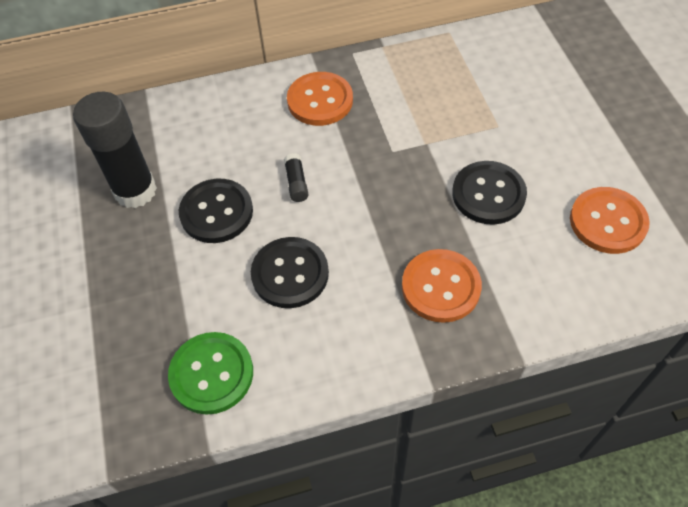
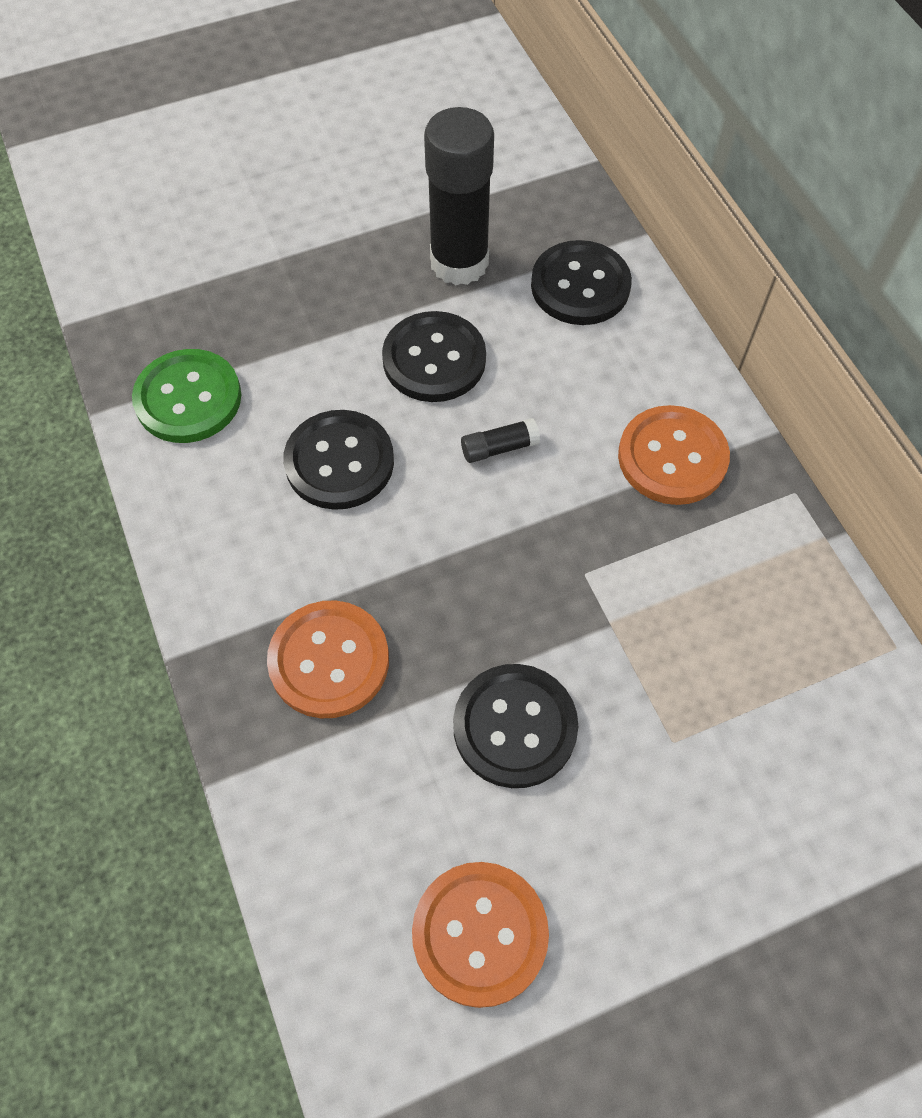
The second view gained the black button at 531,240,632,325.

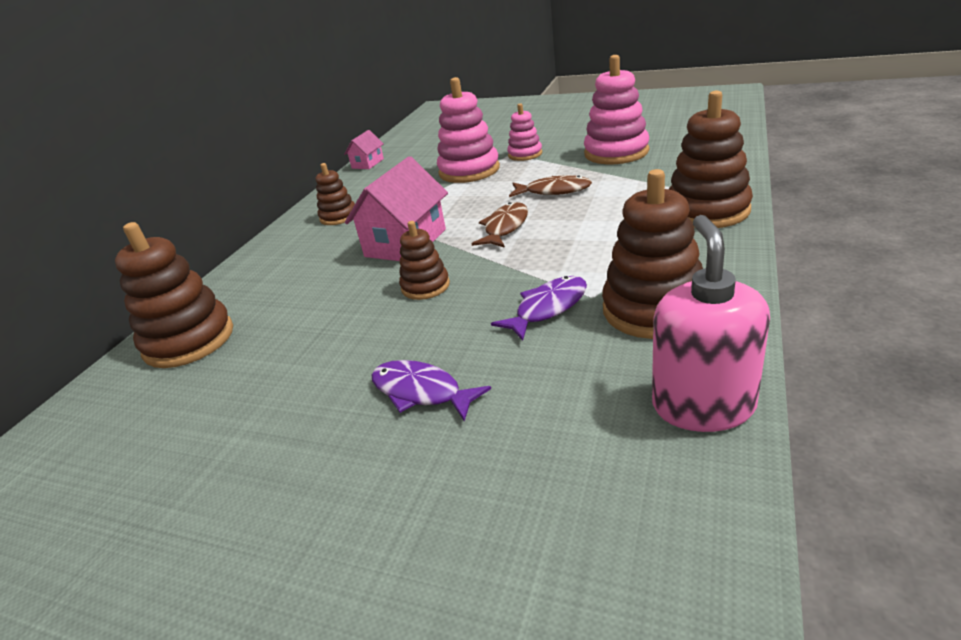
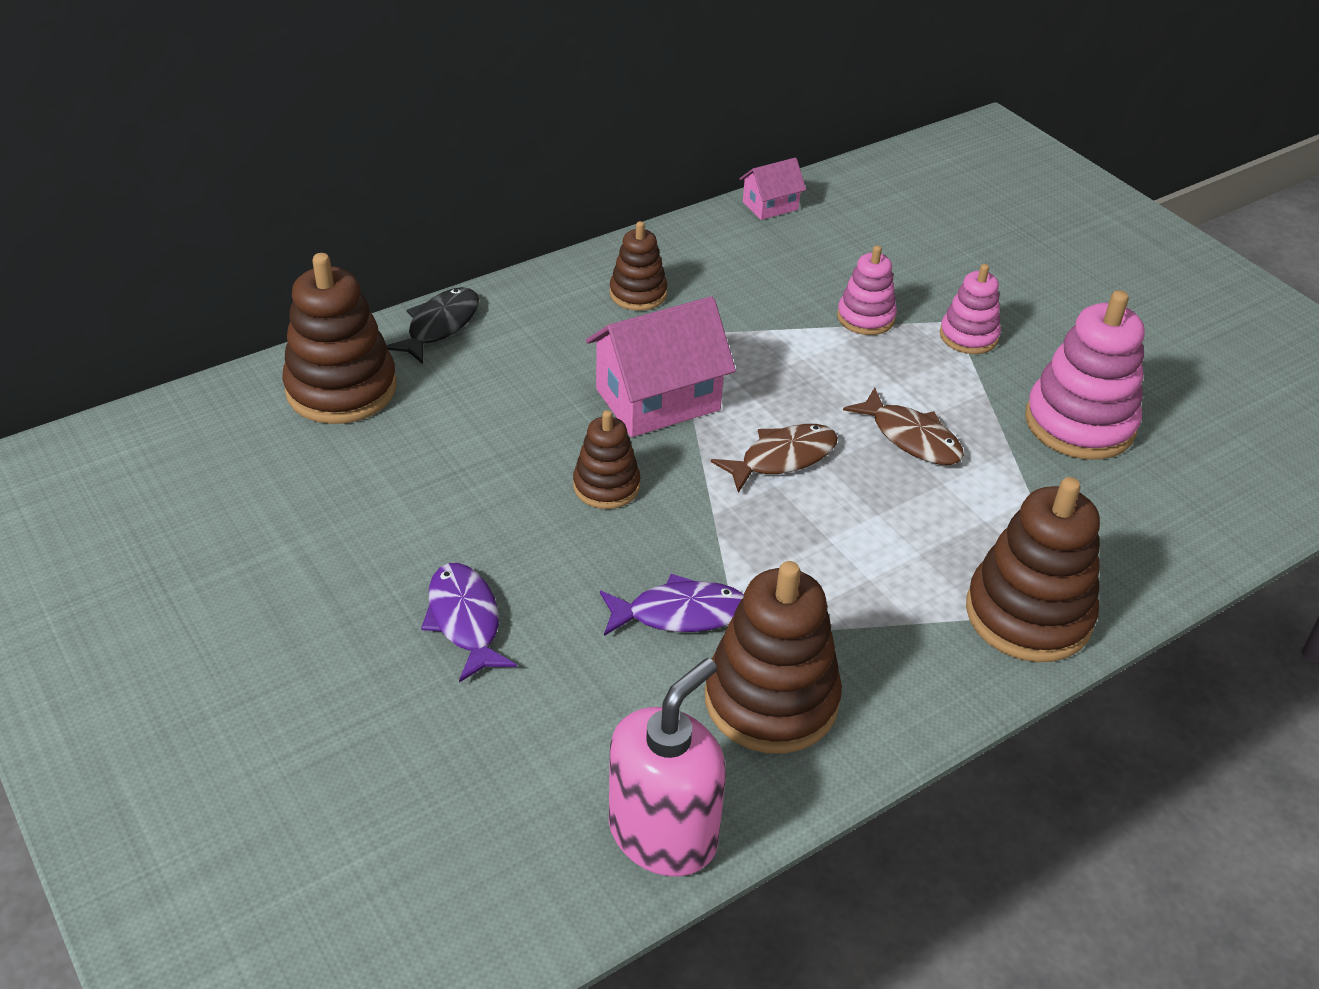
The size of the pink stacking toy at 437,77,500,183 changed by a factor of 0.57.
The second view gained the black fish at 386,287,479,364.

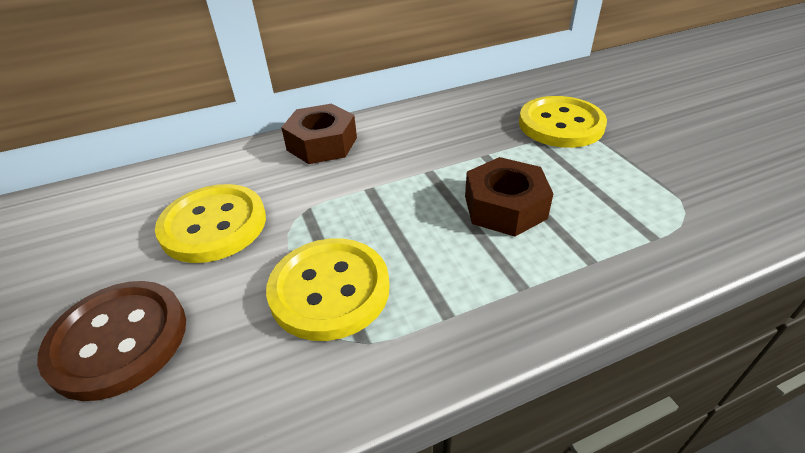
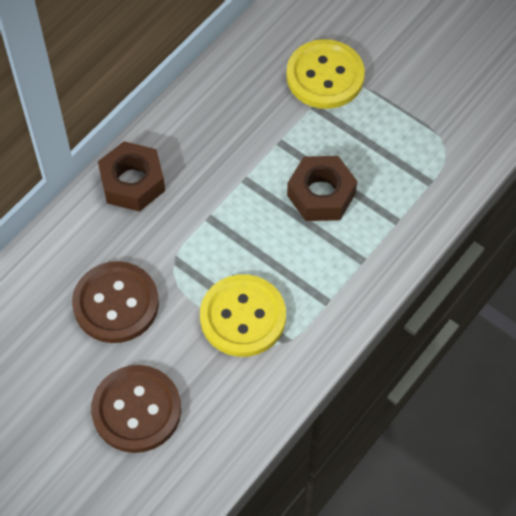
What was the yellow button at 155,184,266,263 turned into the brown button at 72,261,159,343.

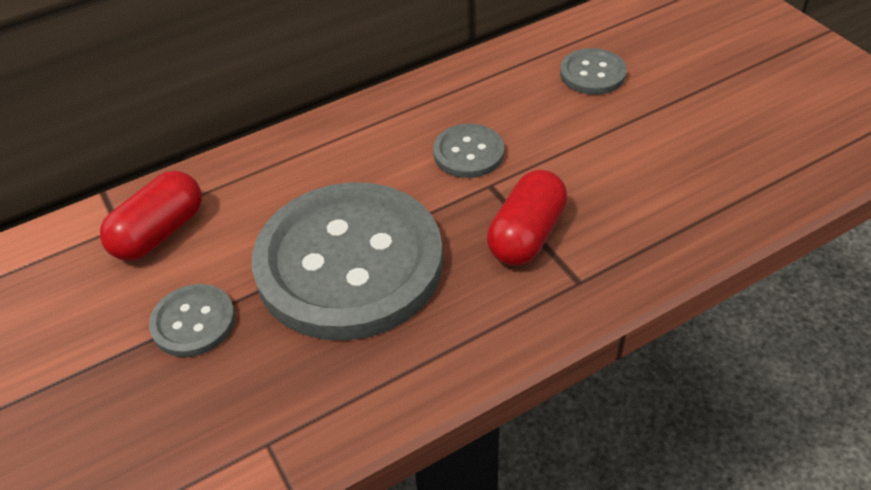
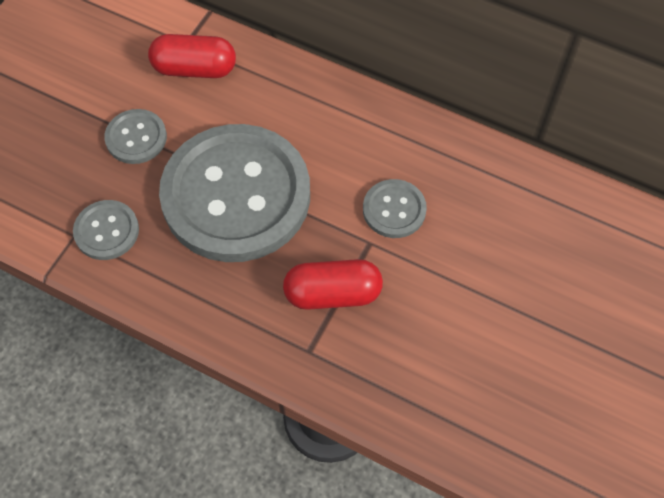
The grey button ended up elsewhere, having gone from 560,48,627,95 to 73,200,139,260.

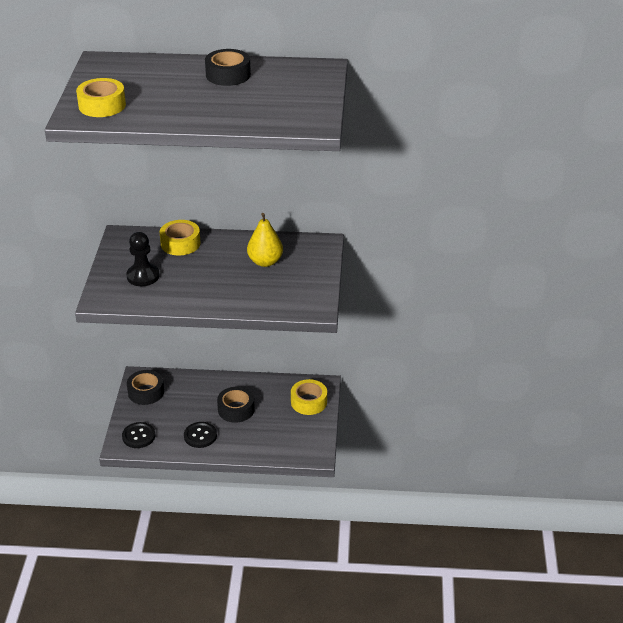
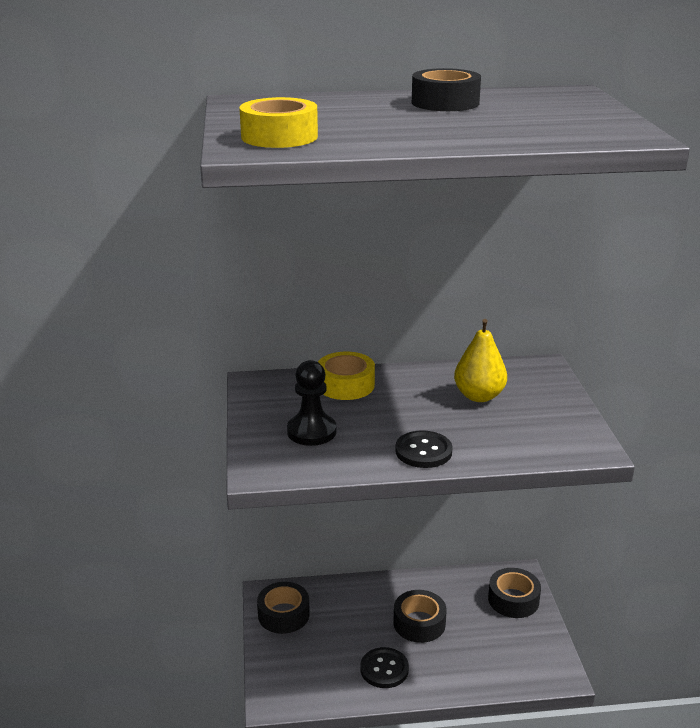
The black button ended up elsewhere, having gone from 122,422,155,448 to 395,430,453,468.
What was the yellow tape at 291,379,327,415 turned into the black tape at 488,568,541,618.

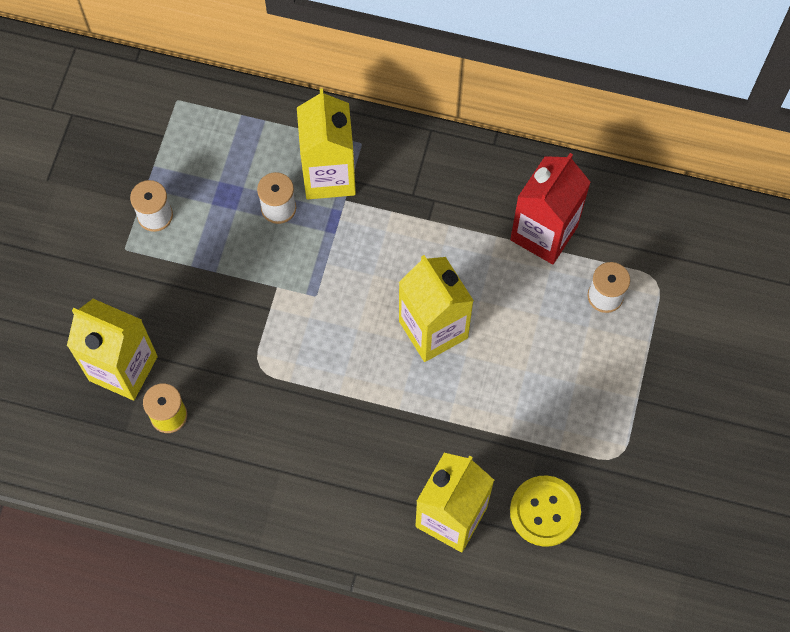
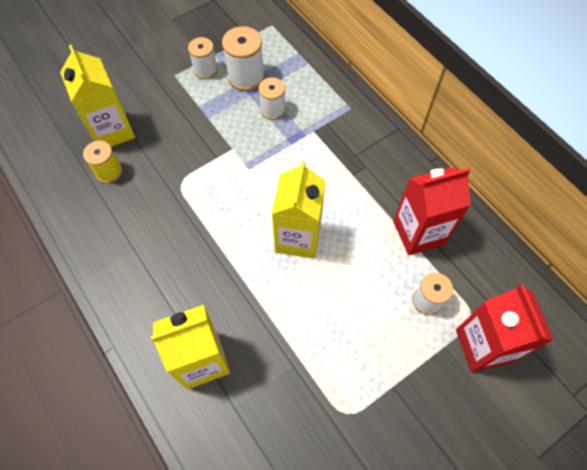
The second view lost the yellow carton at 297,88,356,199.
The second view lost the yellow button at 510,476,581,547.
The second view gained the white spool at 222,26,264,91.
The second view gained the red carton at 456,284,554,372.

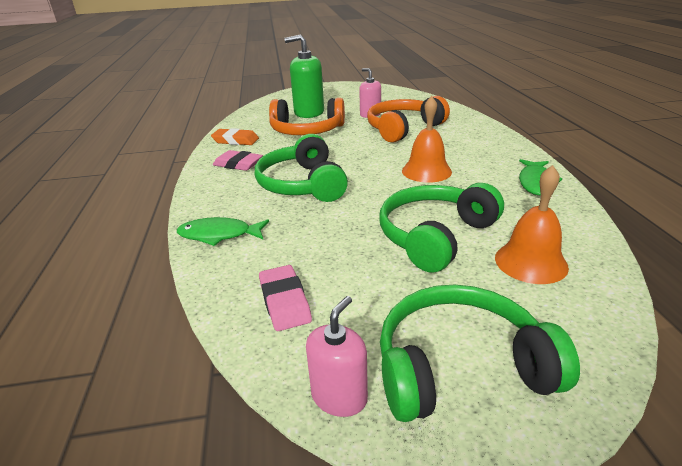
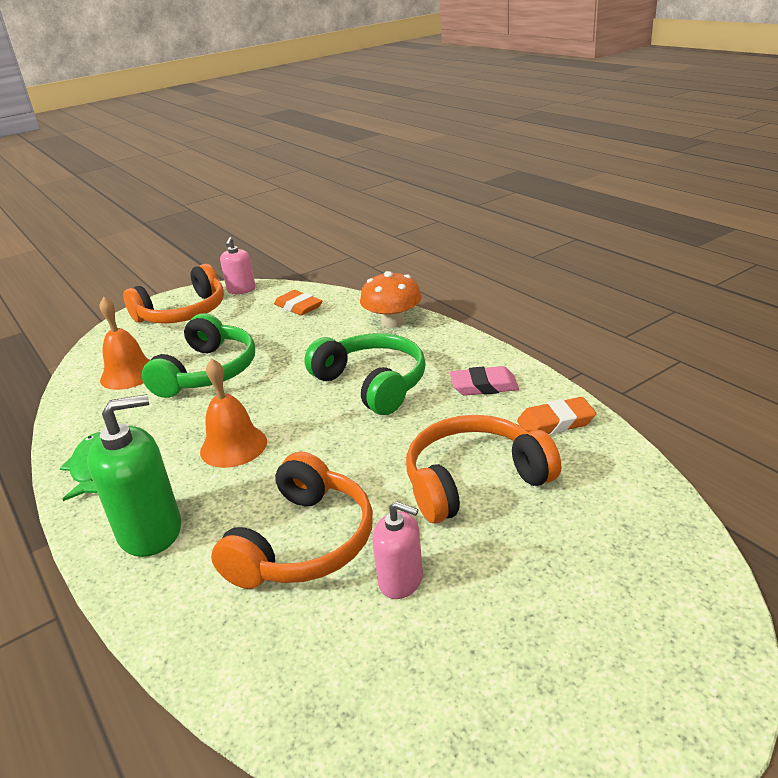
Where the green fish stood at 177,217,269,246, the orange mushroom came to stand at 360,271,422,328.
What was the pink eraser at 259,265,312,331 turned into the orange eraser at 274,290,322,316.
The green soap dispenser ended up elsewhere, having gone from 284,34,324,118 to 87,394,181,557.
What was the green headphones at 380,285,580,422 turned into the orange headphones at 123,264,224,324.

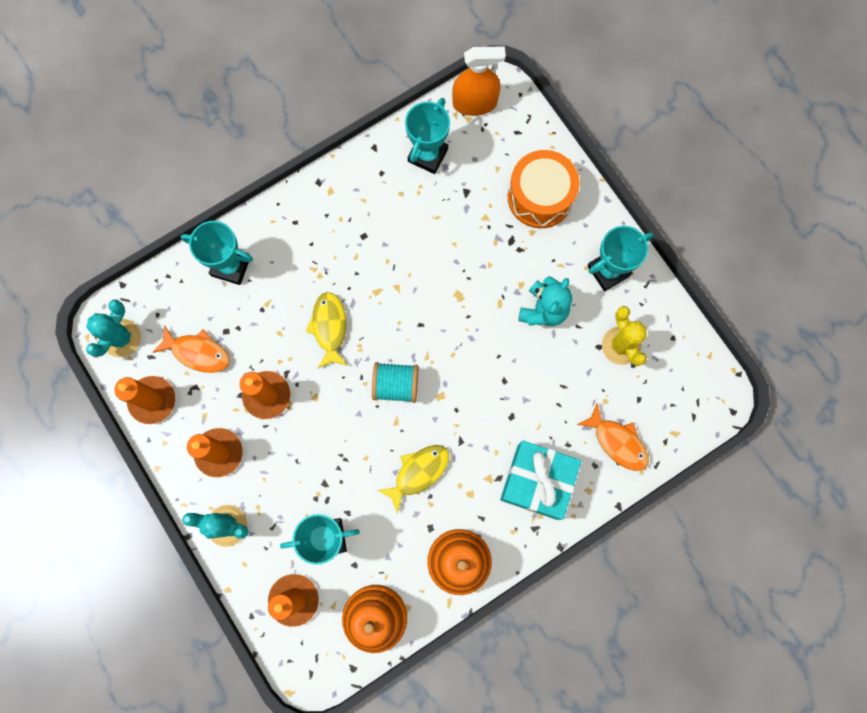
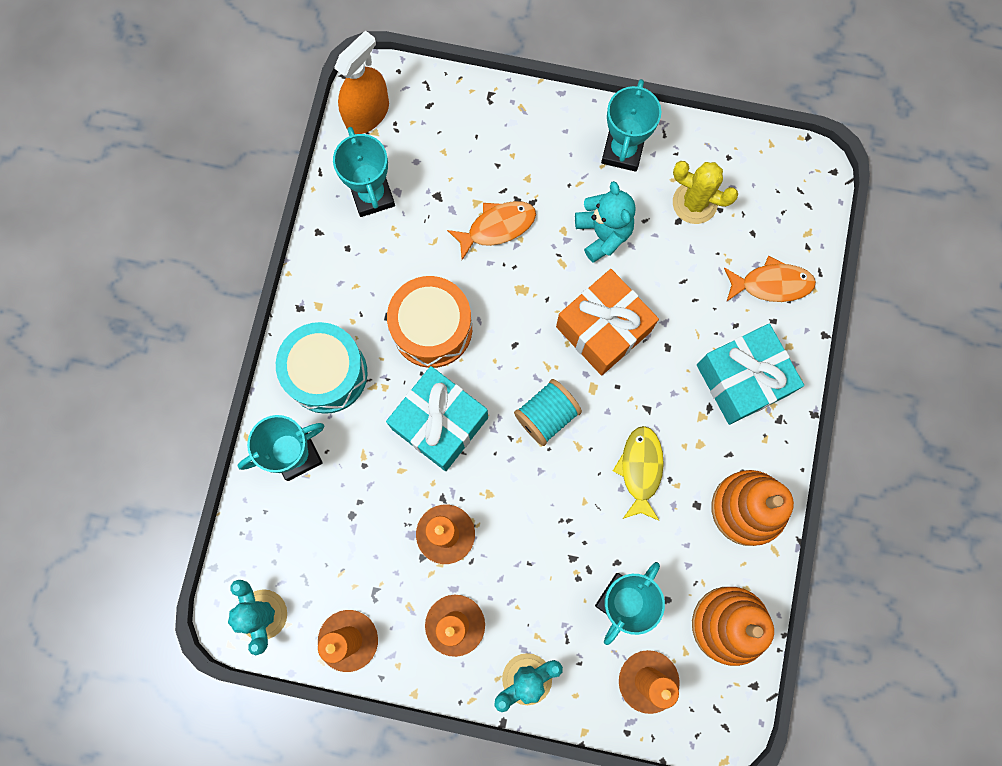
The orange fish ended up elsewhere, having gone from 152,325,230,373 to 447,201,536,260.
Where the yellow fish stood at 305,292,348,368, the turquoise gift came to stand at 386,366,488,471.
The orange drum ended up elsewhere, having gone from 508,150,580,228 to 387,276,472,368.
The second view gained the turquoise drum at 276,322,367,414.
The second view gained the orange gift at 556,269,659,376.

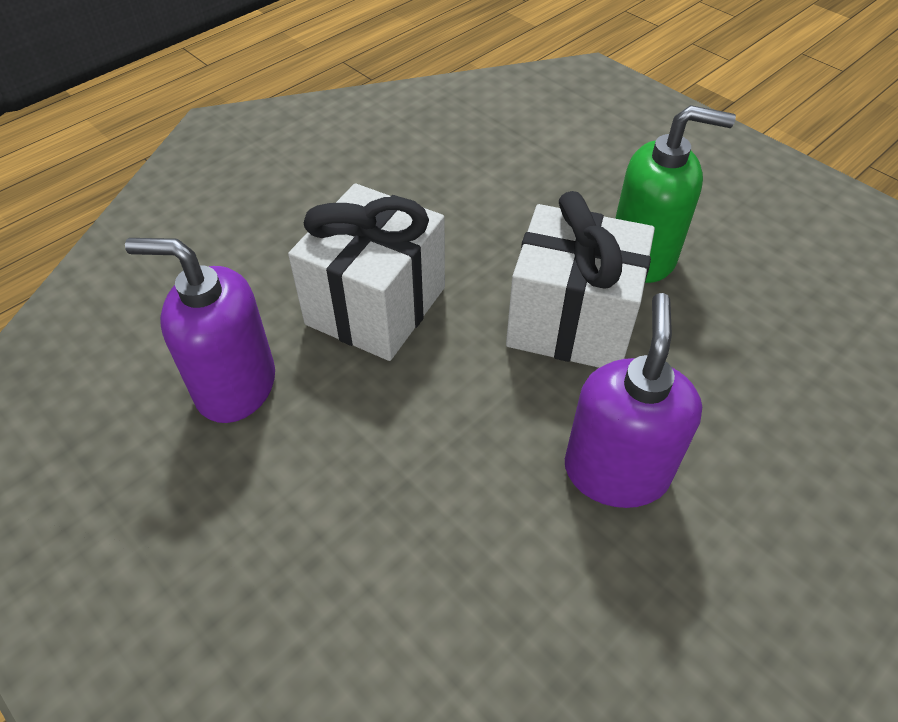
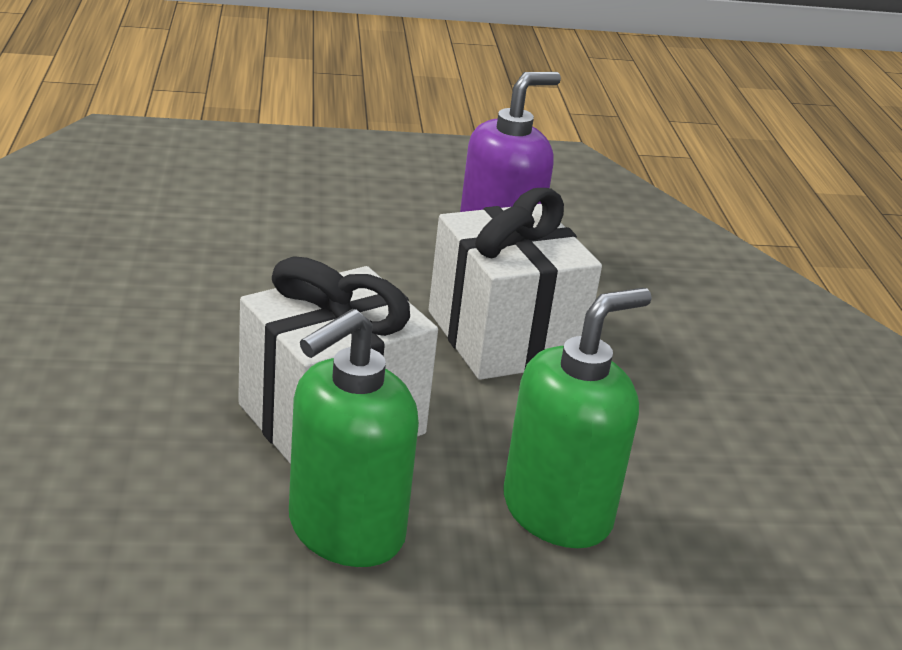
The second view lost the purple soap dispenser at 565,293,702,508.
The second view gained the green soap dispenser at 504,288,652,548.

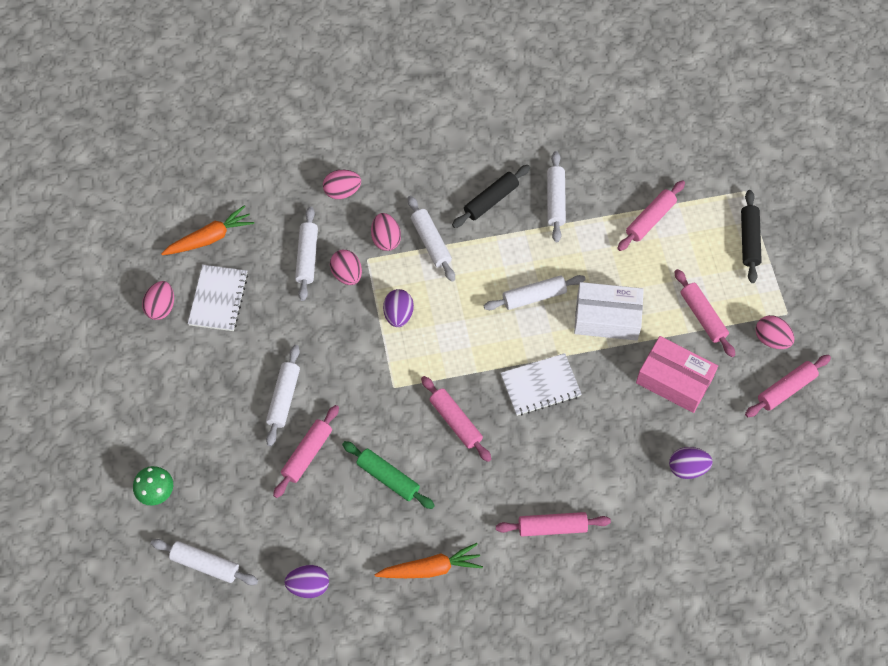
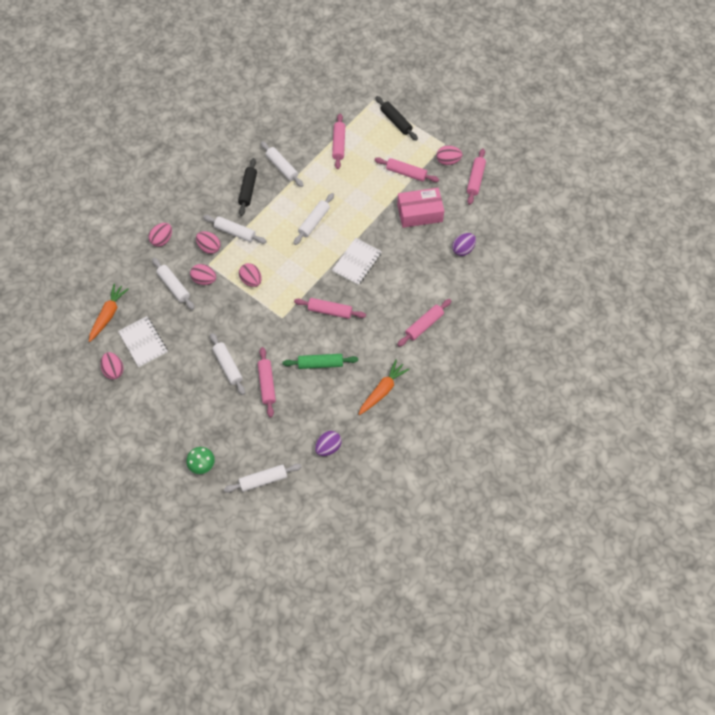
What was the purple egg at 383,289,414,327 turned into the pink egg at 239,263,262,287.
The second view lost the white box at 574,282,644,341.

